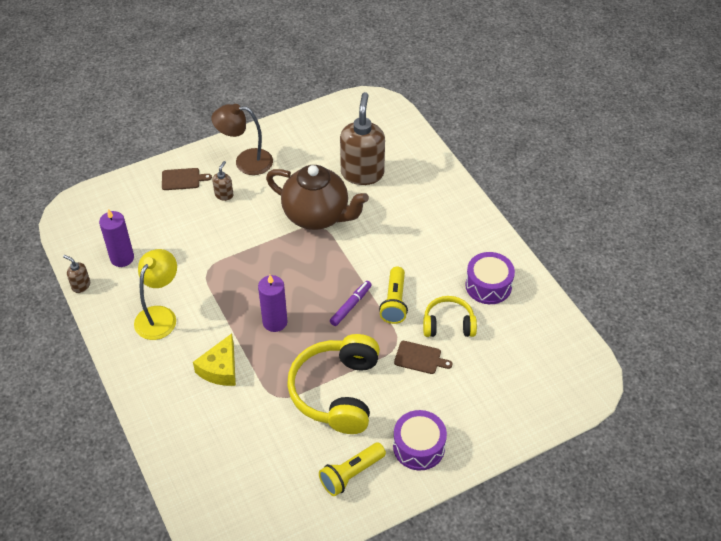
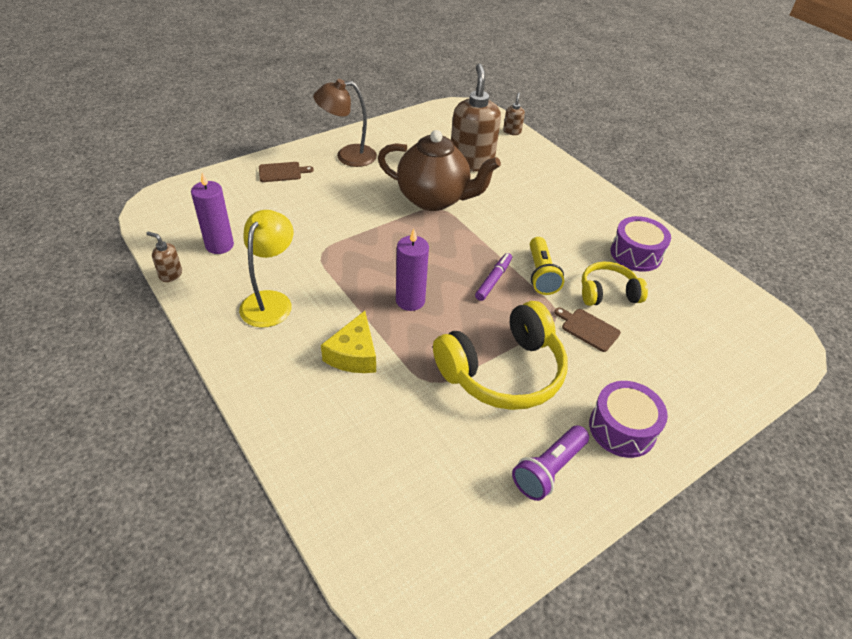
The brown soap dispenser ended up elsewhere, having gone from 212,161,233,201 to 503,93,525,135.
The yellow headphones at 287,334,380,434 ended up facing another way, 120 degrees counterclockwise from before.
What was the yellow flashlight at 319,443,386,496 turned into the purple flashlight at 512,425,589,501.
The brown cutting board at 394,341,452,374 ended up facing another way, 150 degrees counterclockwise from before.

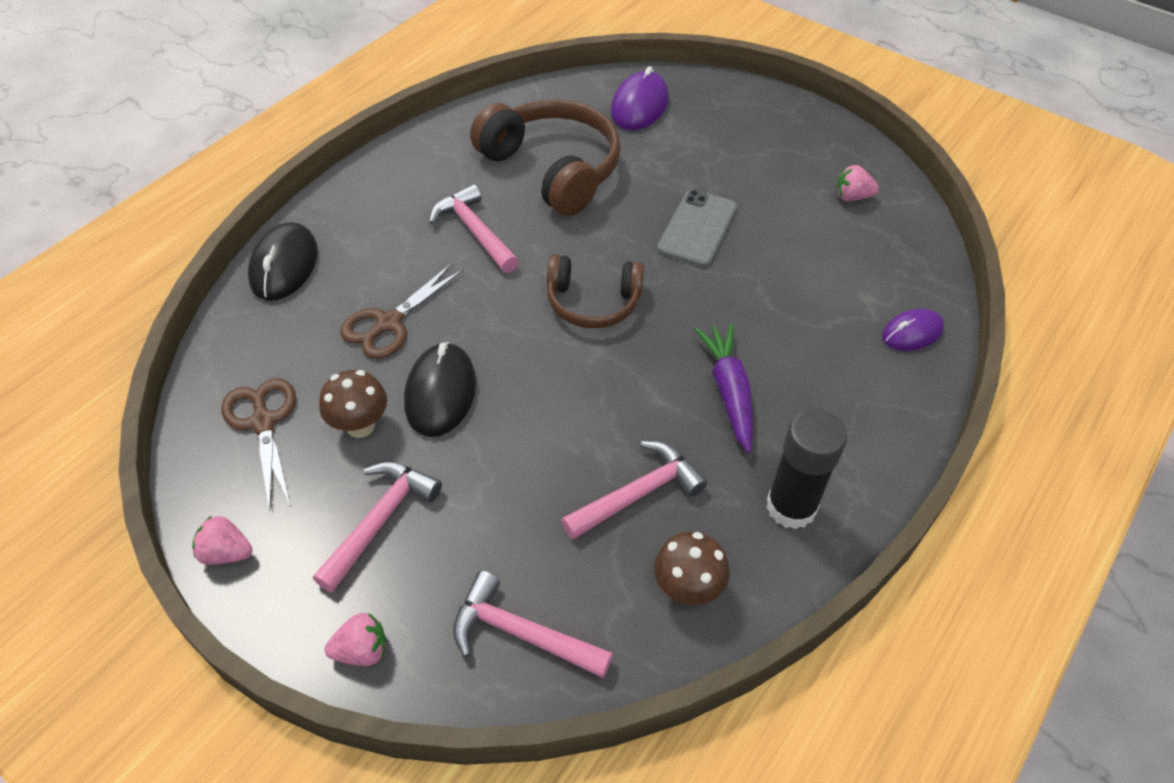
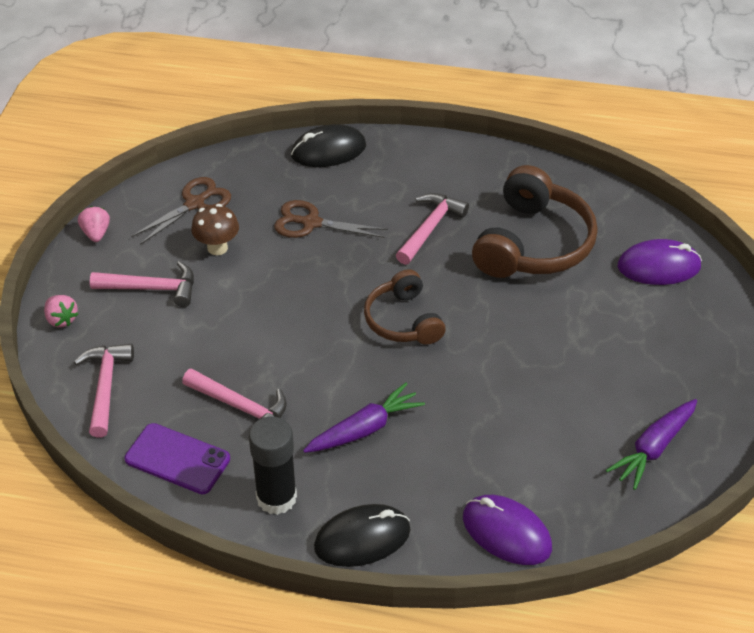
The black mouse ended up elsewhere, having gone from 404,342,476,437 to 314,504,411,567.
Where the brown mushroom stood at 654,531,730,605, the purple phone came to stand at 124,423,230,494.
The second view lost the grey phone at 657,190,737,267.
Where the pink strawberry stood at 836,165,879,201, the purple carrot came to stand at 606,399,697,490.
The size of the purple mouse at 882,309,944,351 changed by a factor of 1.53.

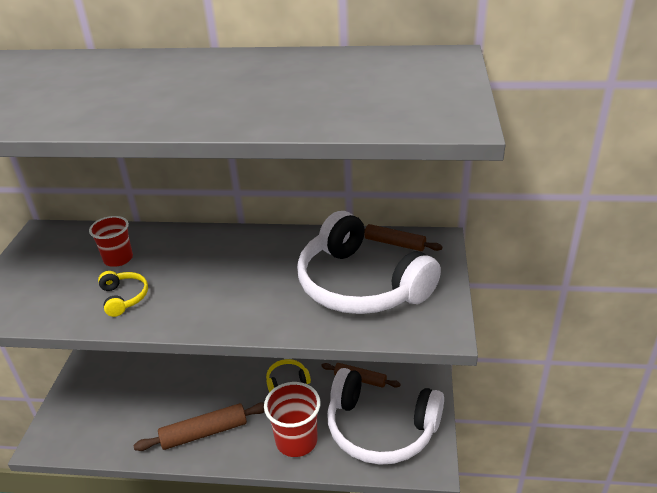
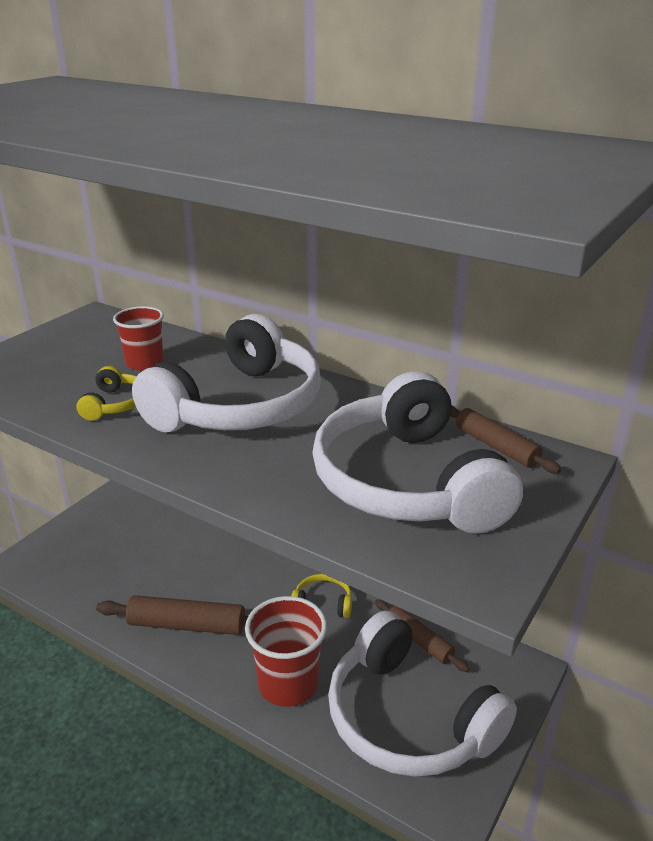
The second view gained the white headphones at 132,314,321,432.

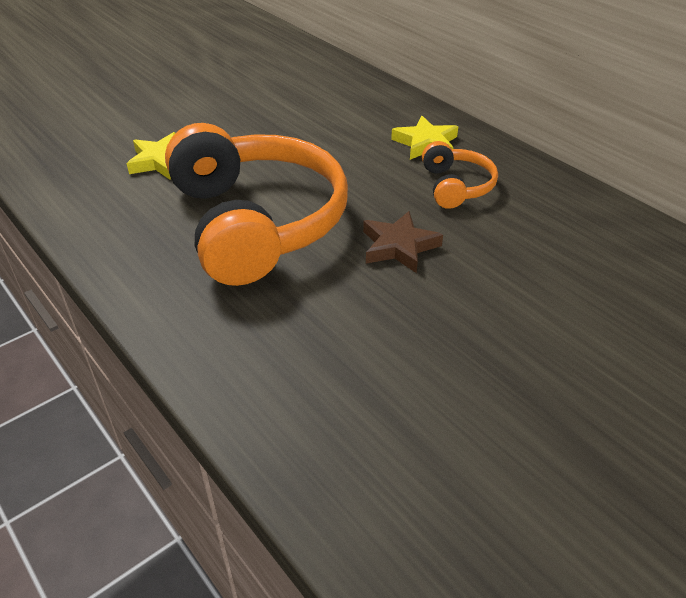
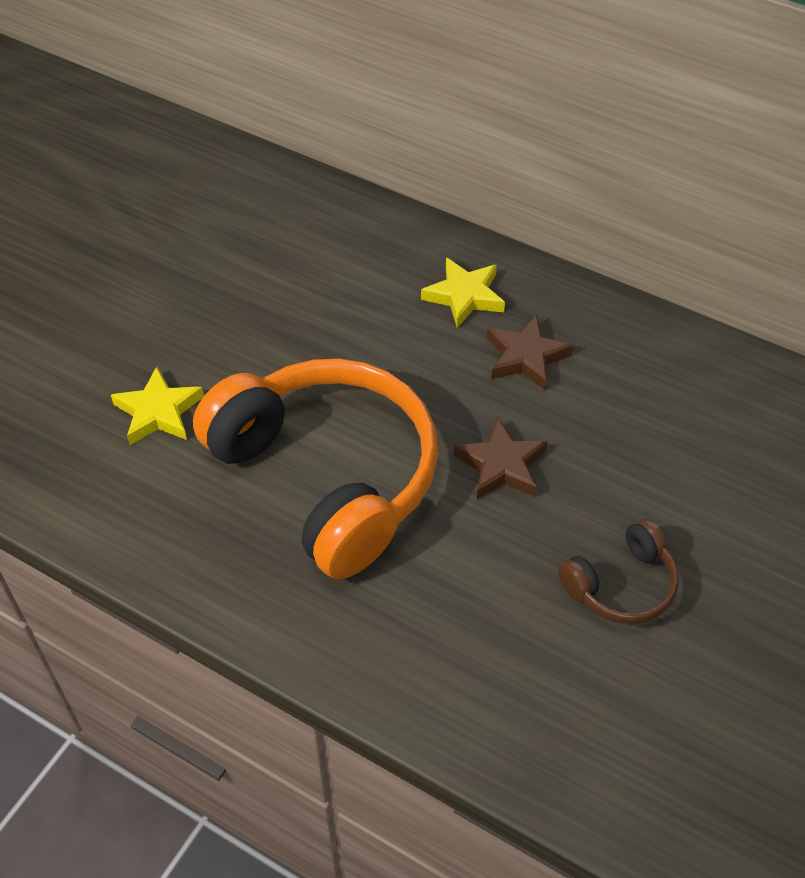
Where the orange headphones stood at 422,141,498,209, the brown star came to stand at 487,314,573,390.
The second view gained the brown headphones at 558,519,679,624.

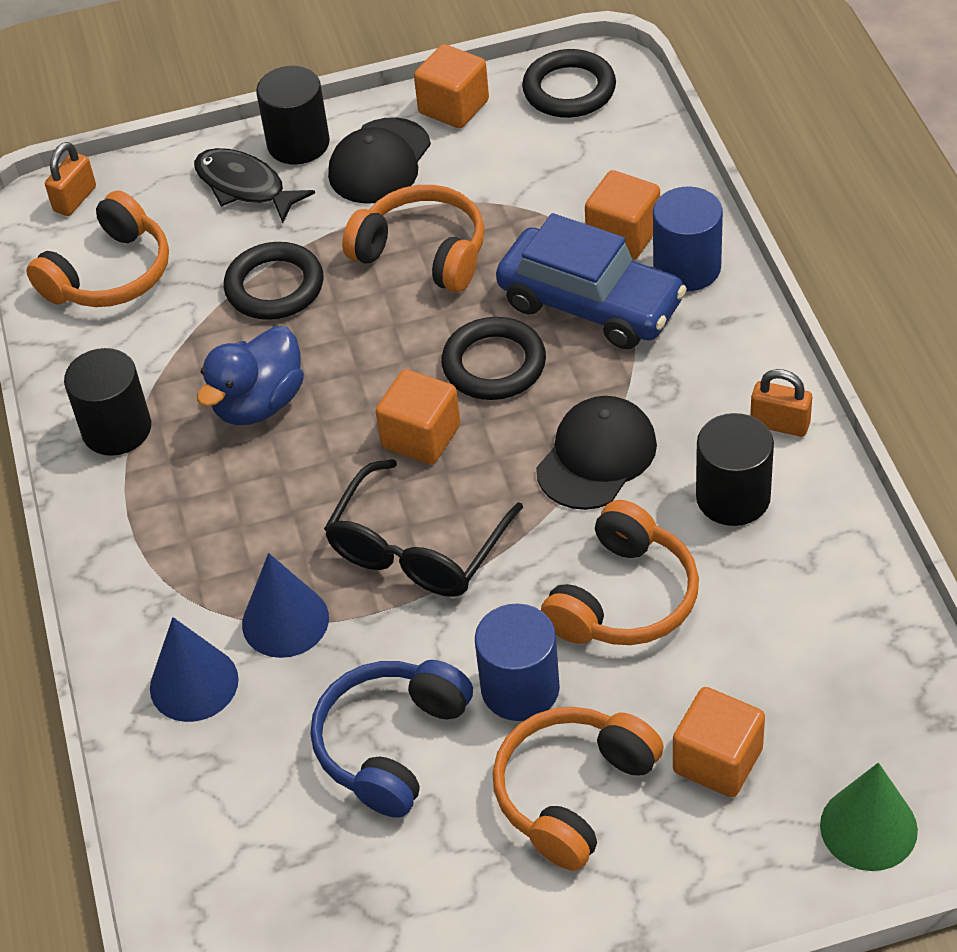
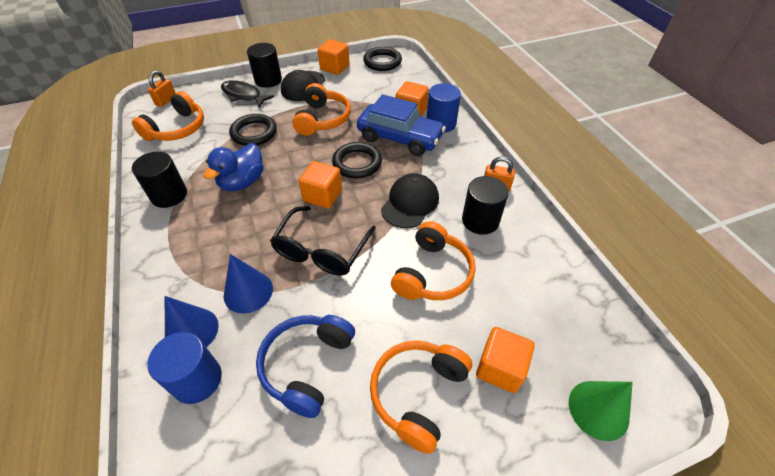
The orange headphones at 342,185,484,292 ended up facing another way, 75 degrees clockwise from before.
The blue cylinder ended up elsewhere, having gone from 475,603,560,721 to 148,332,222,404.

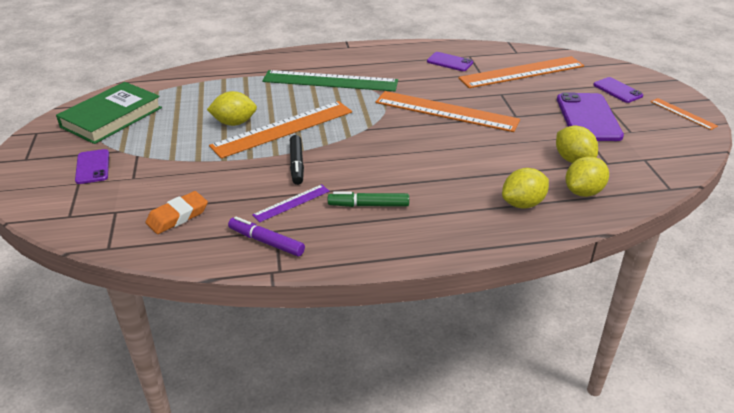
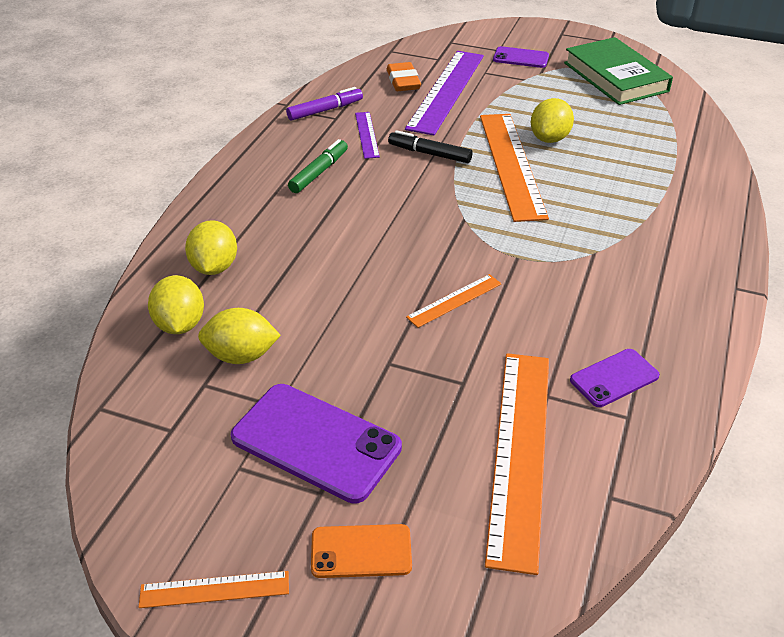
The second view lost the green ruler at 262,70,398,91.
The size of the orange ruler at 375,91,520,132 changed by a factor of 0.48.
What was the purple phone at 593,77,643,103 turned into the orange phone at 311,524,412,578.
The second view gained the purple ruler at 405,51,484,135.

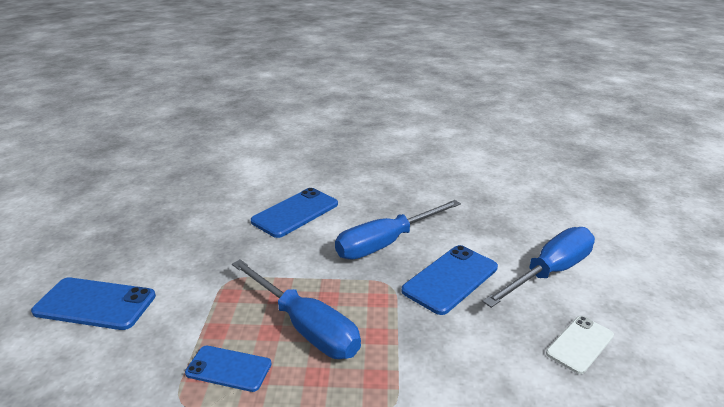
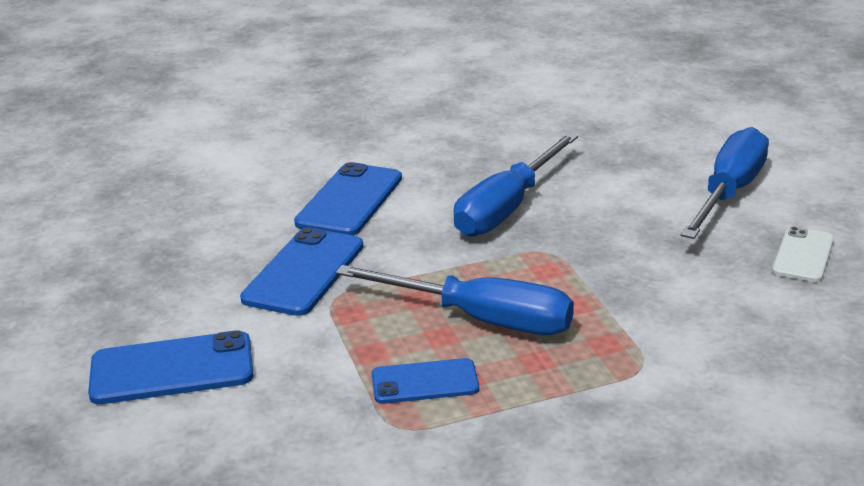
The blue phone ended up elsewhere, having gone from 402,245,498,315 to 240,227,364,316.

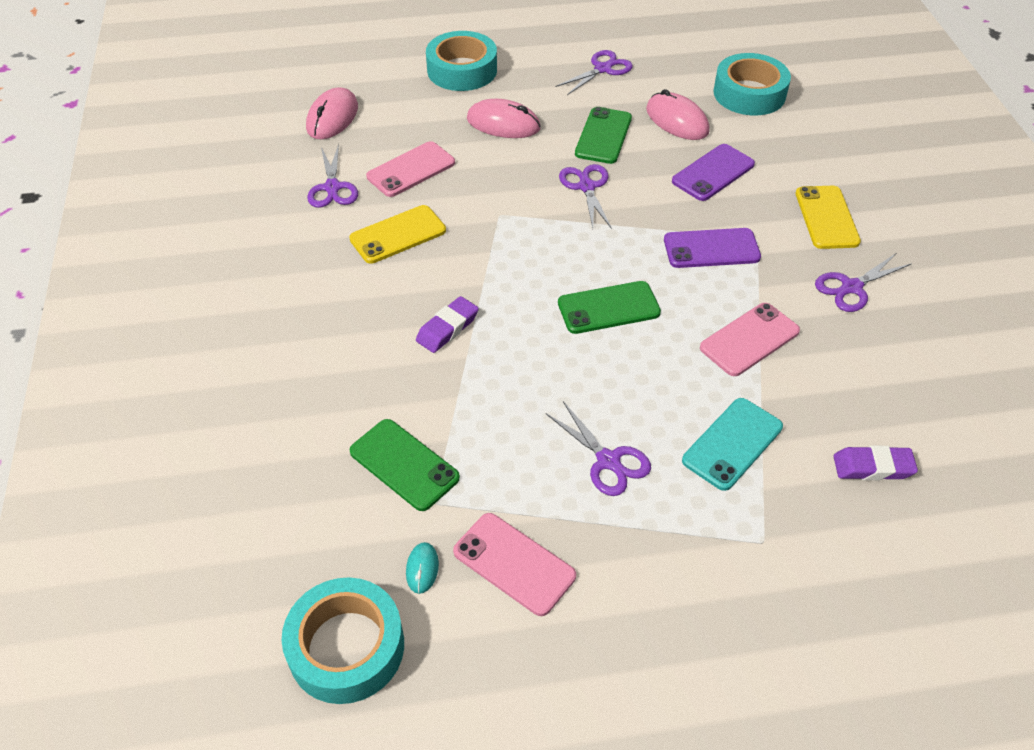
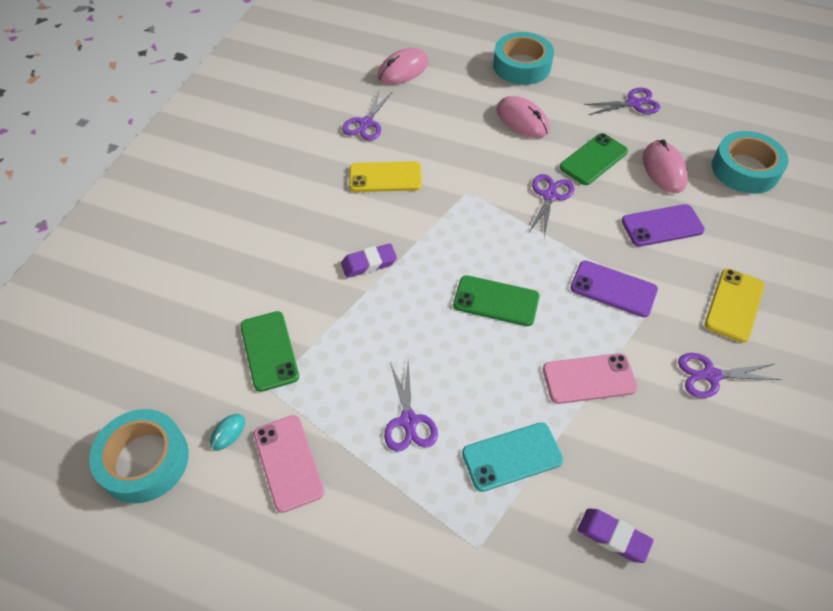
The second view lost the pink phone at 366,141,455,197.

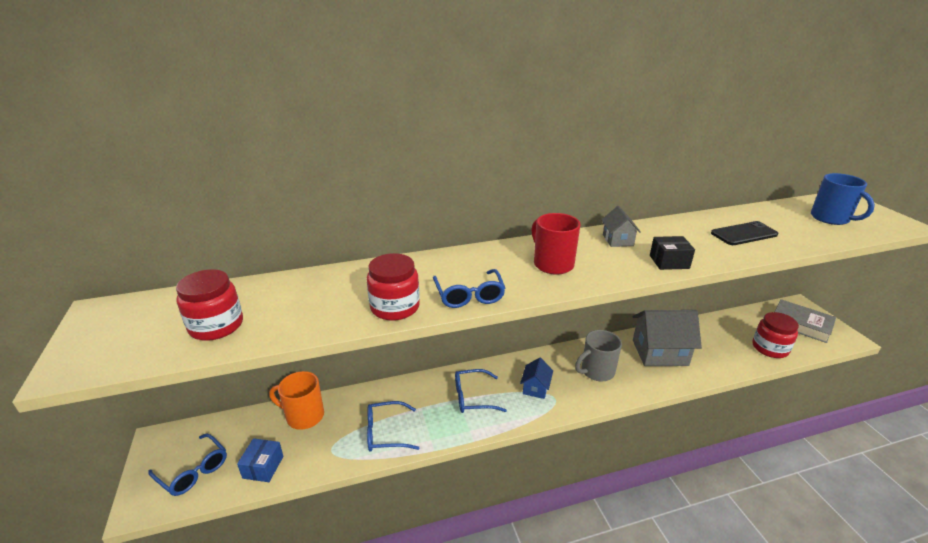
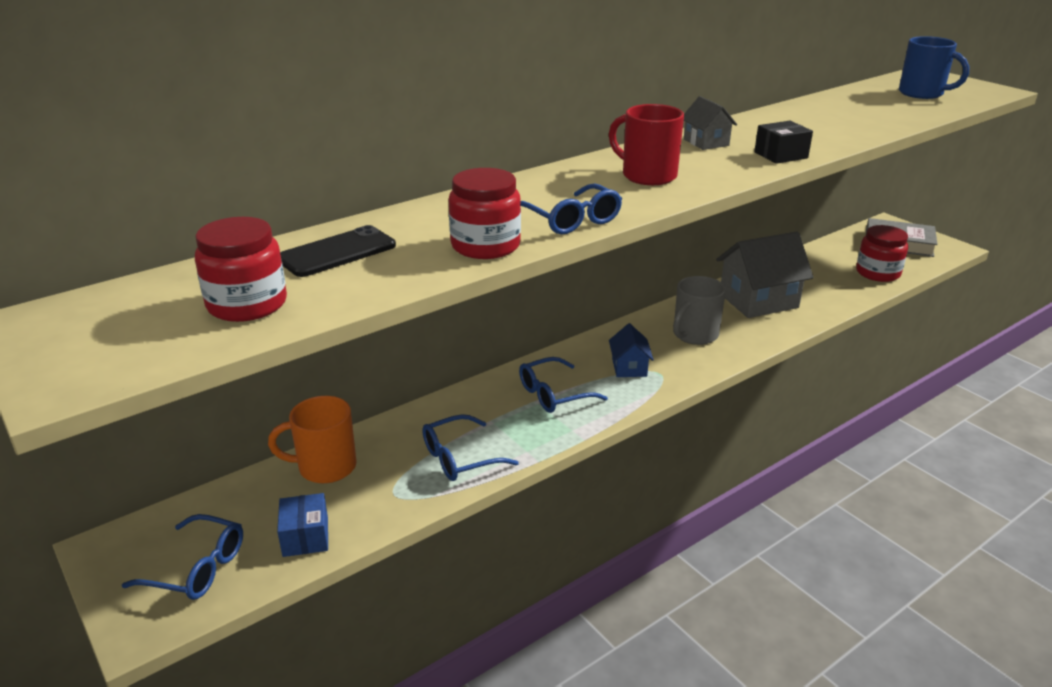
The black phone ended up elsewhere, having gone from 711,221,779,245 to 280,225,396,277.

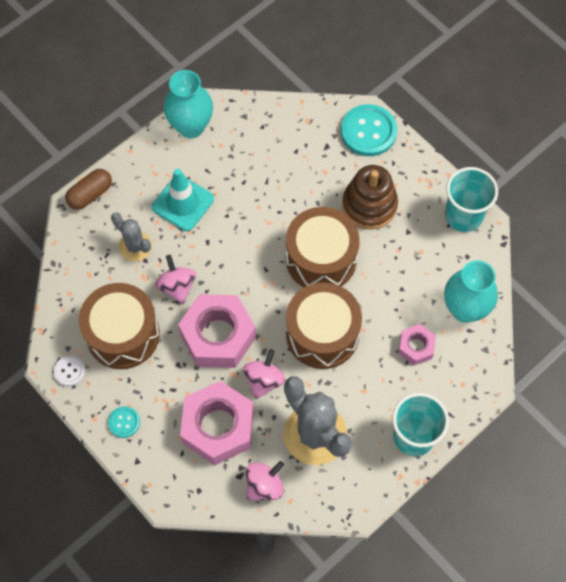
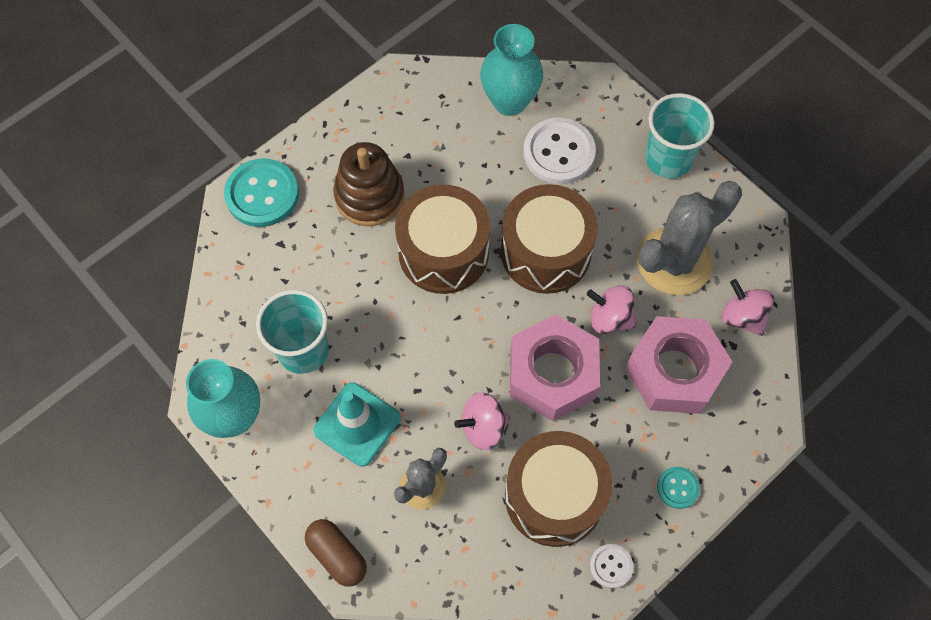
Where the pink nut stood at 398,324,436,365, the white button came to stand at 523,118,596,184.
The turquoise cup ended up elsewhere, having gone from 445,167,498,232 to 256,290,329,374.

